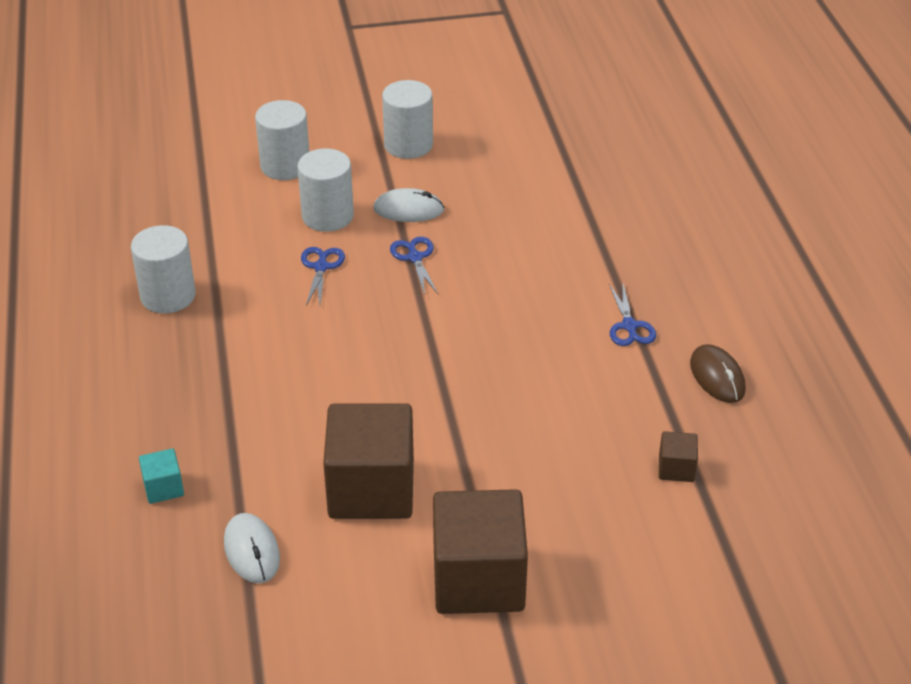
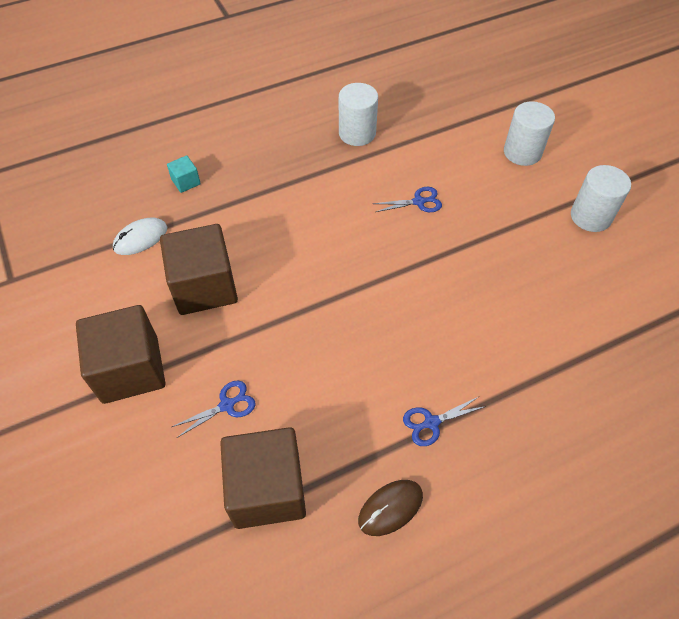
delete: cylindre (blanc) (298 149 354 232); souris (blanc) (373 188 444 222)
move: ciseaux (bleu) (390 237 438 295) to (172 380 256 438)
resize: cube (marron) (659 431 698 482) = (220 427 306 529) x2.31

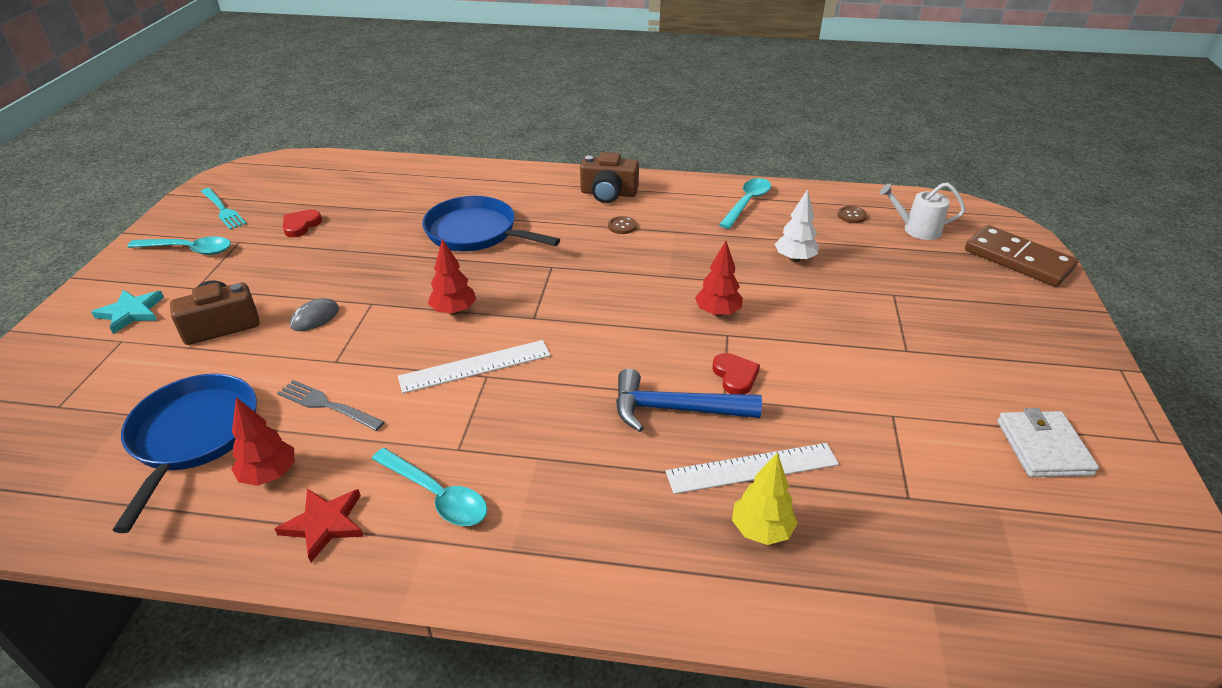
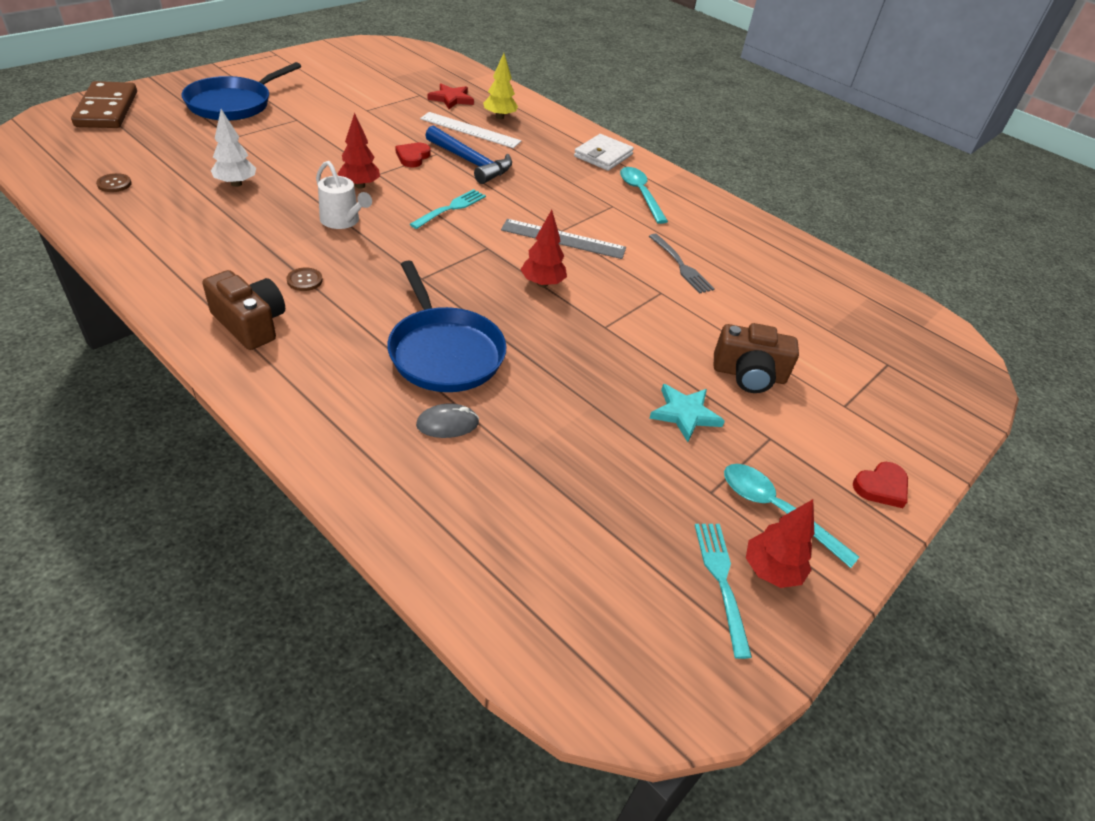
delete: cuillère (turquoise) (719 178 771 229)
insert: fourchette (turquoise) (410 189 486 229)
move: poêle (bleu) (113 374 257 533) to (182 62 301 121); arrosoir (blanc) (879 183 965 240) to (316 161 372 229); souris (gris) (290 298 339 331) to (416 404 479 438); étoile (rouge) (275 489 364 562) to (427 83 474 109); portefeuille (blanc) (997 408 1099 477) to (574 134 634 171); étoile (turquoise) (91 290 164 334) to (649 384 725 442); arbre (rouge) (231 397 294 486) to (746 499 814 588); cœur (rouge) (283 210 322 237) to (853 462 908 508)
recolor: règle (blanc) (398 340 551 393) to règle (gris) (501 219 626 259)

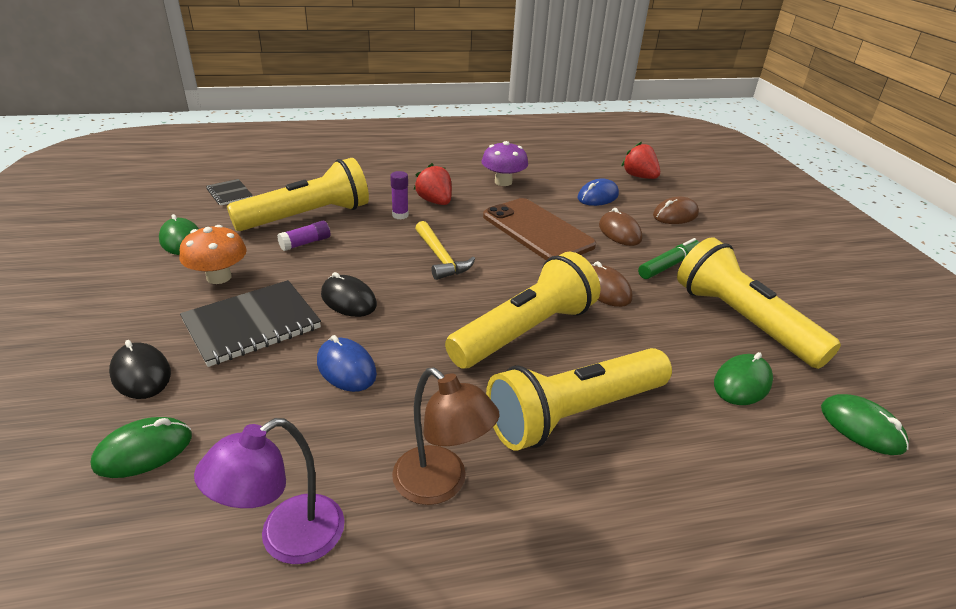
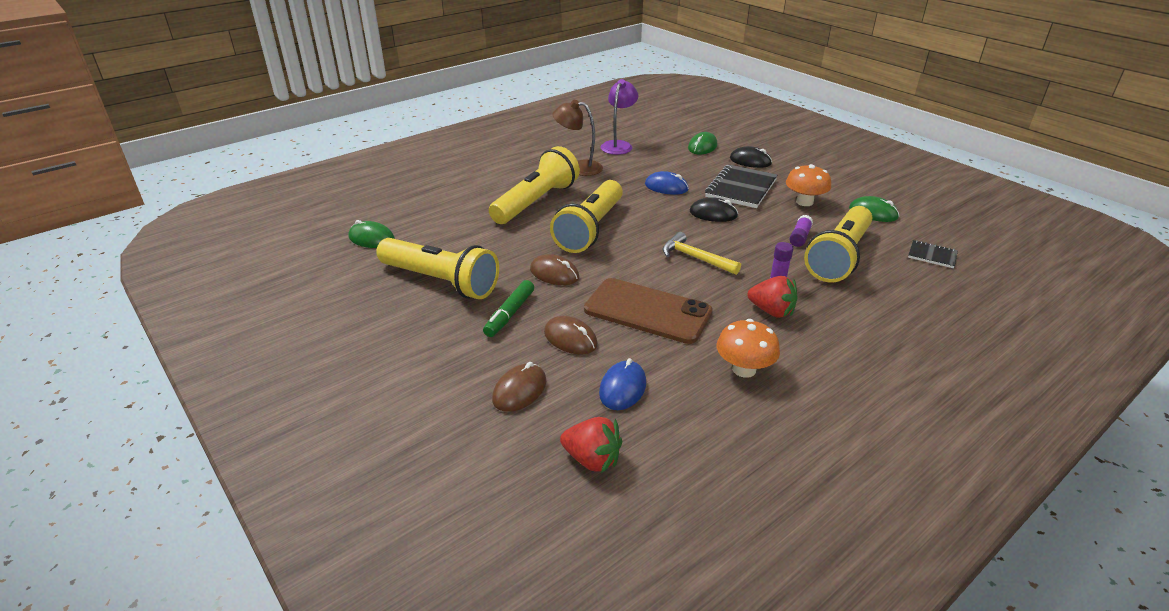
delete: souris (vert) (714 352 773 405)
recolor: champignon (violet) (482 141 528 186) to champignon (orange) (716 319 780 378)

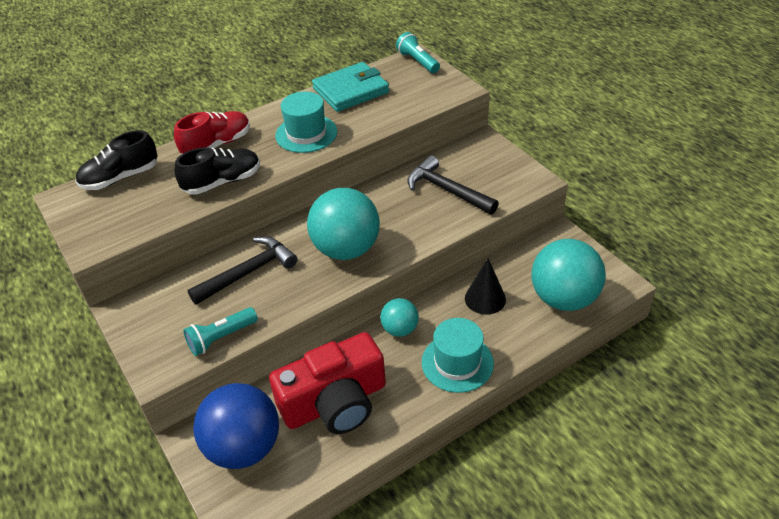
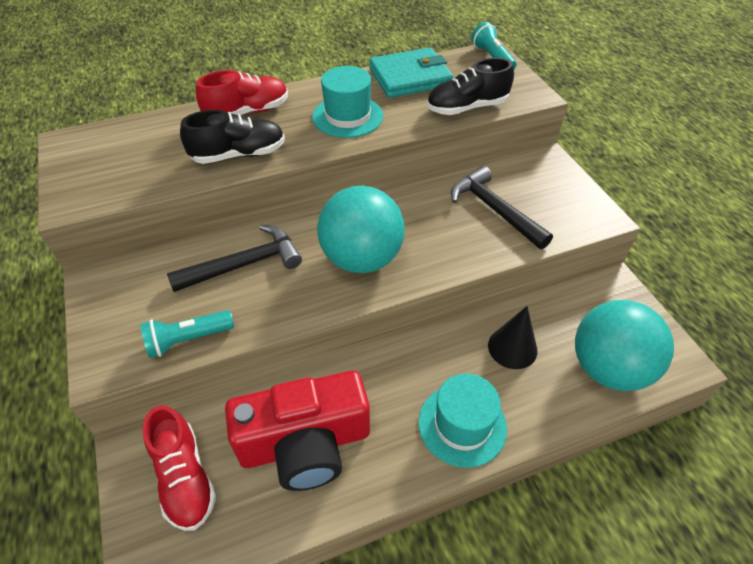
delete: balle (turquoise) (380 298 419 337)
move: chaussure (noir) (75 130 157 190) to (427 58 514 115)
replace: balle (bleu) (193 383 279 469) to chaussure (rouge) (142 405 216 531)

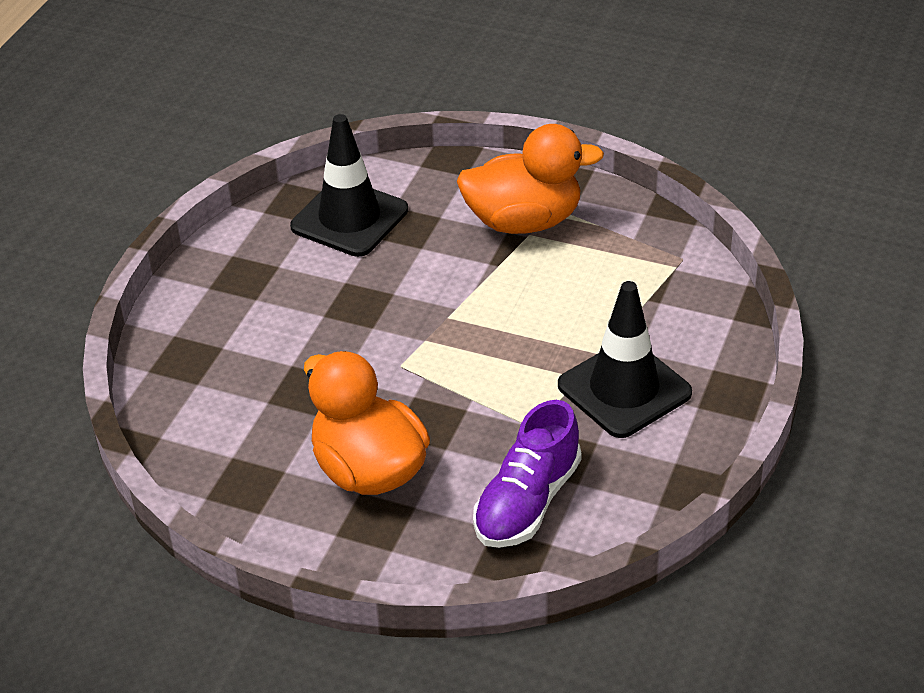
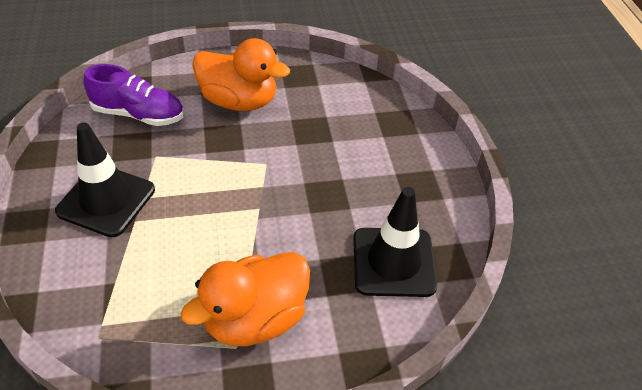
rotate: chaussure (violet) (473 400 582 548) = (83 64 184 126) 105 degrees clockwise

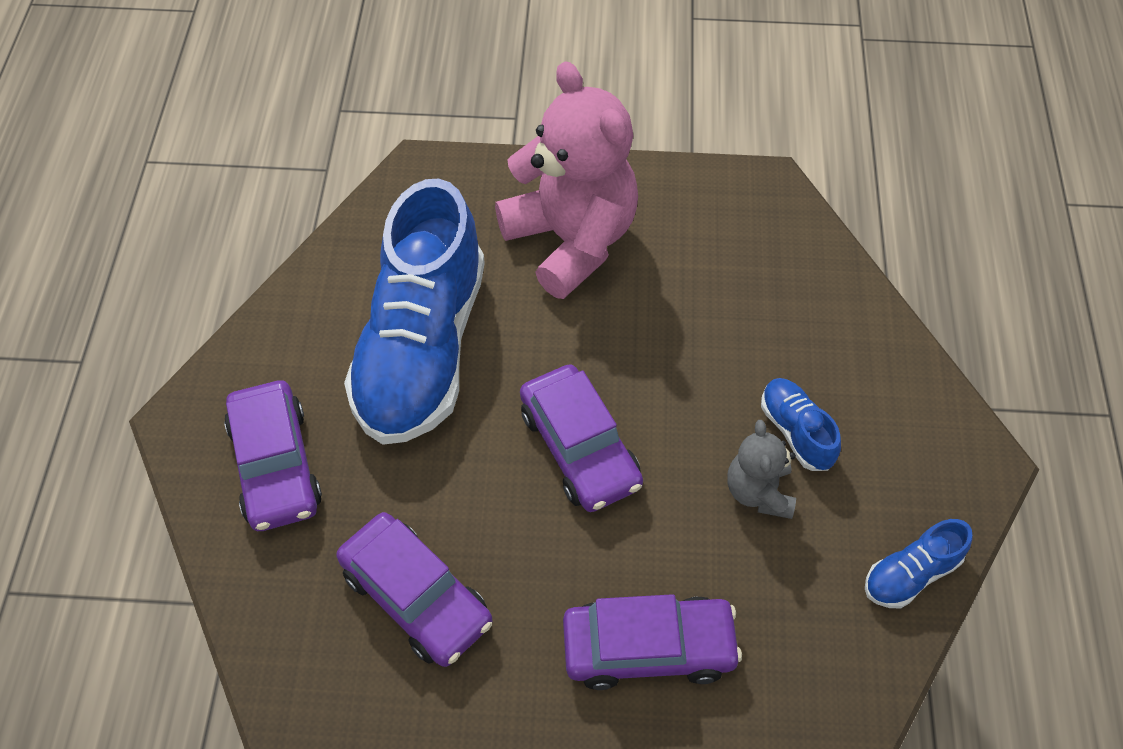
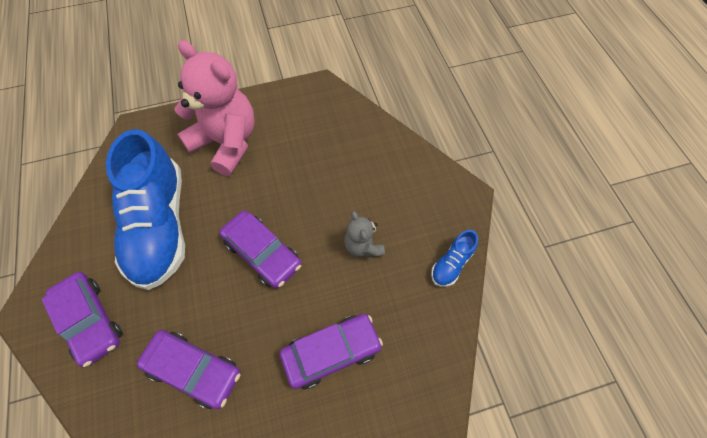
delete: chaussure (bleu) (761 378 841 471)

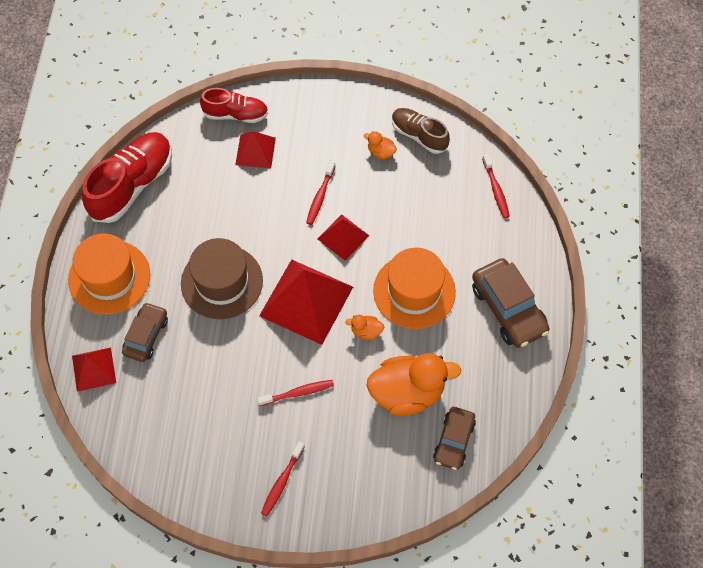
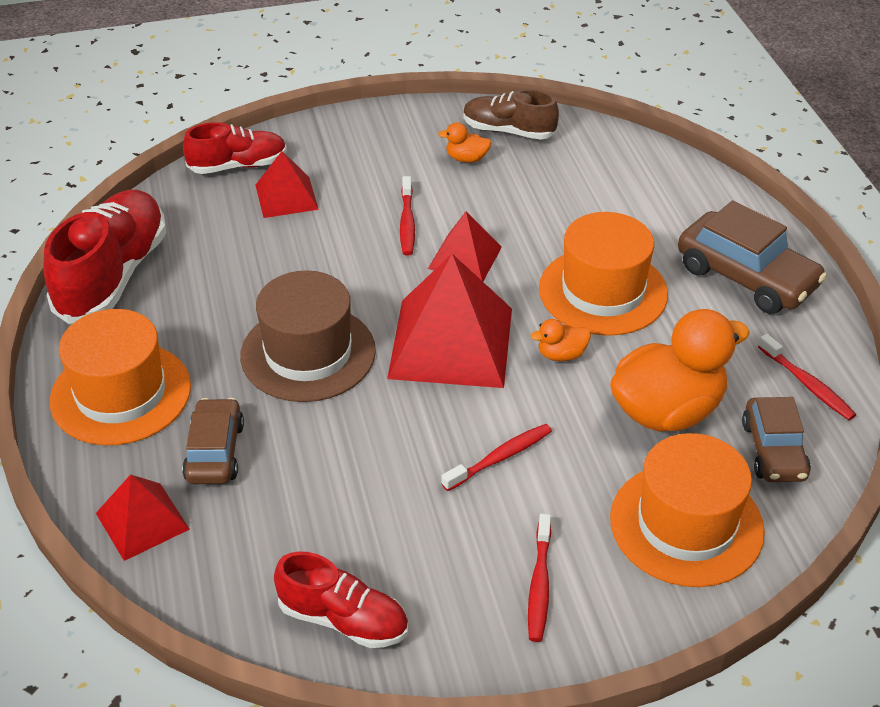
insert: chaussure (rouge) (274 552 408 648); chapeau (orange) (610 433 765 587)
move: brosse à dents (rouge) (482 154 510 218) to (758 334 856 420)

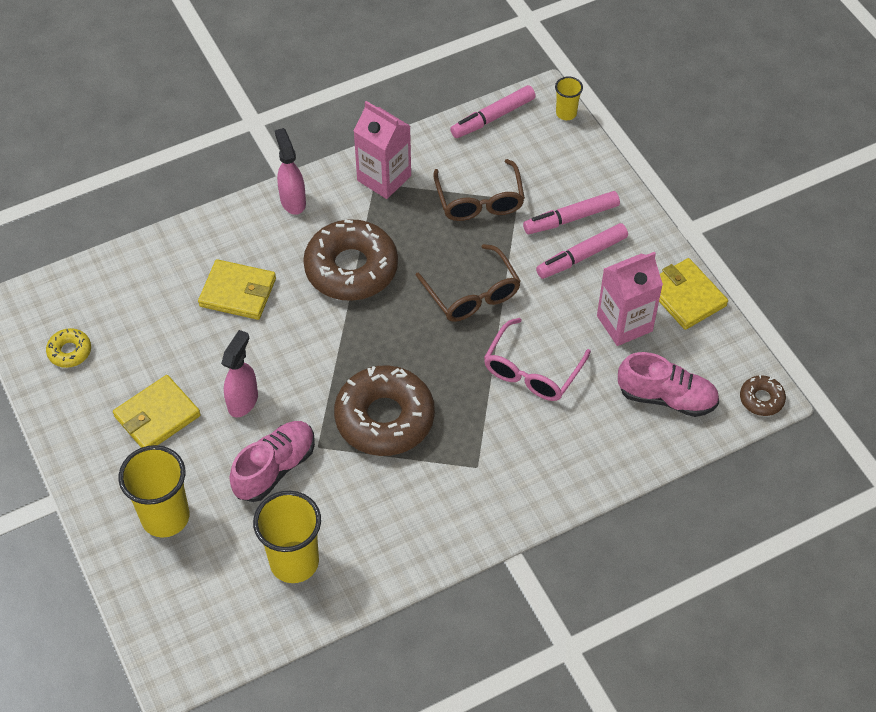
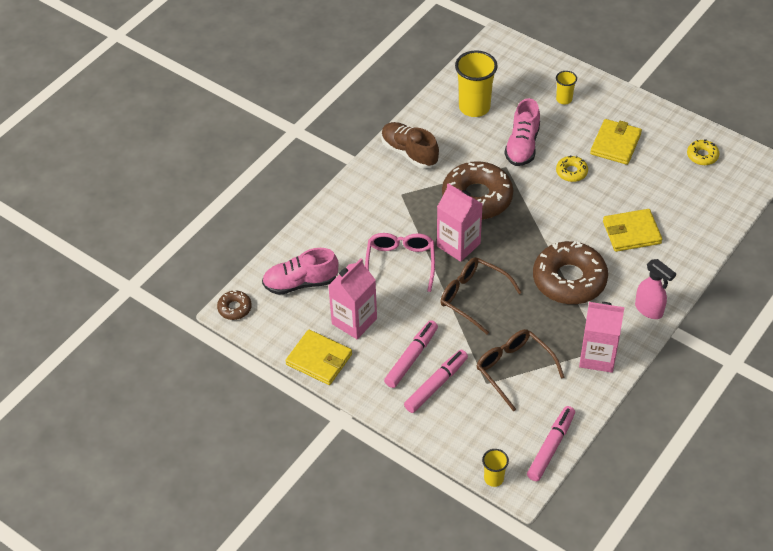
insert: chaussure (marron) (381 122 439 169); brique de lait (rose) (437 183 483 262)
replace: vaporisateur (rose) (221 330 258 418) to beignet (jaune) (556 156 588 182)
resize: gobelet (jaune) (119 445 189 538) = (556 71 577 104) x0.51

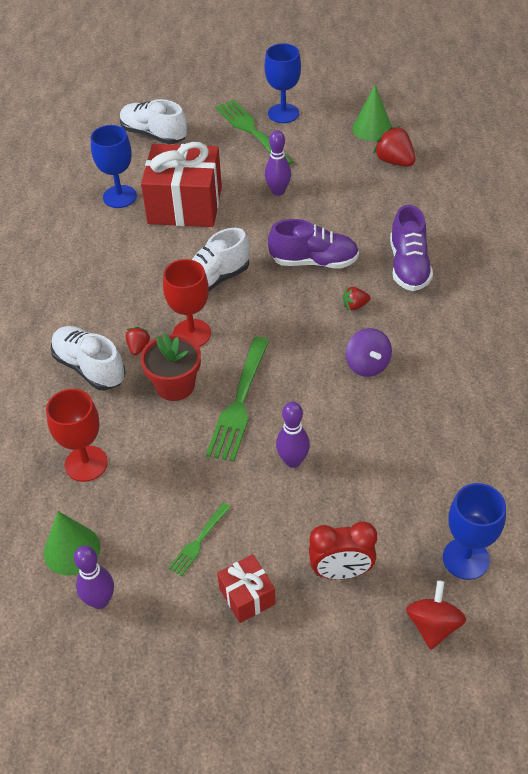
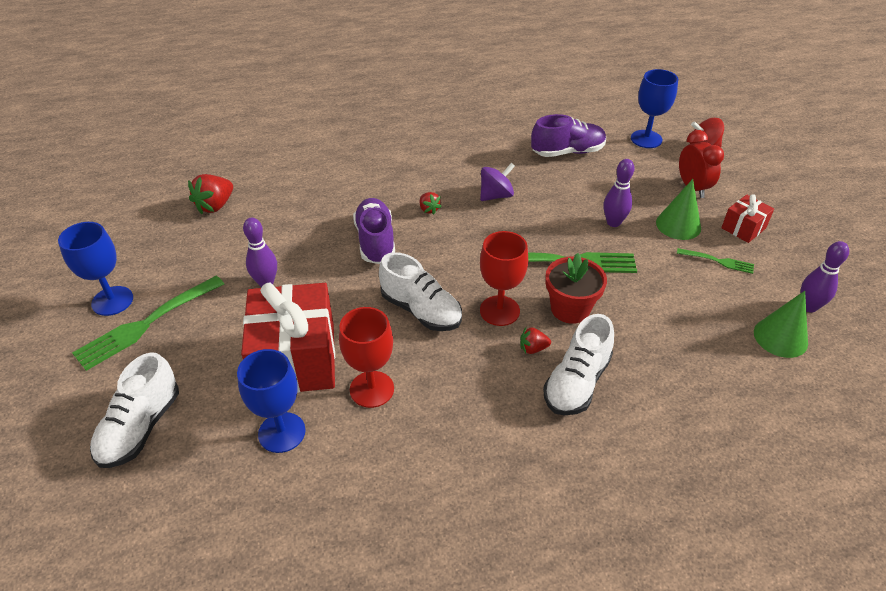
move: verre à pied (rouge) (46 389 108 482) to (339 307 394 408); chaussure (violet) (390 205 433 291) to (531 114 606 157); cône (vert) (352 85 392 141) to (656 179 701 240)

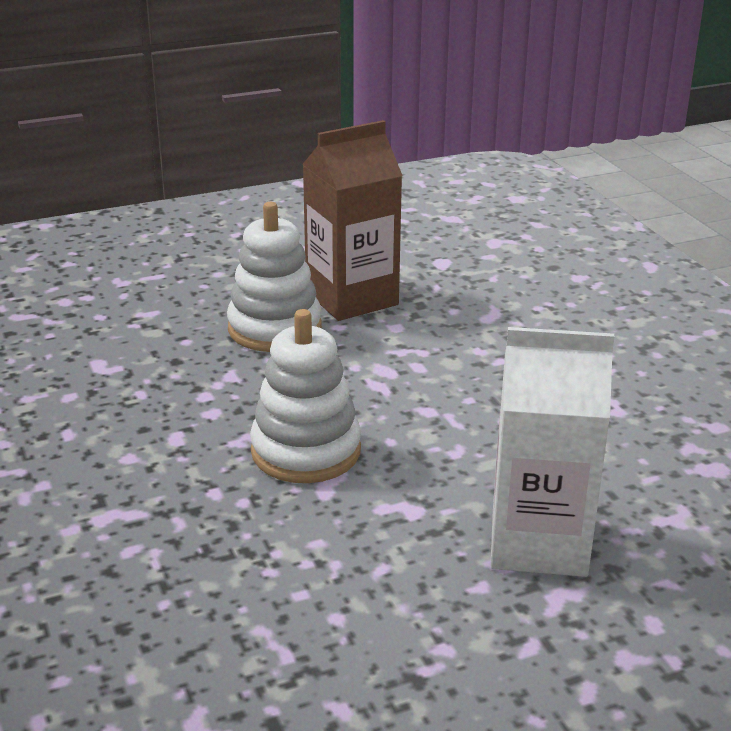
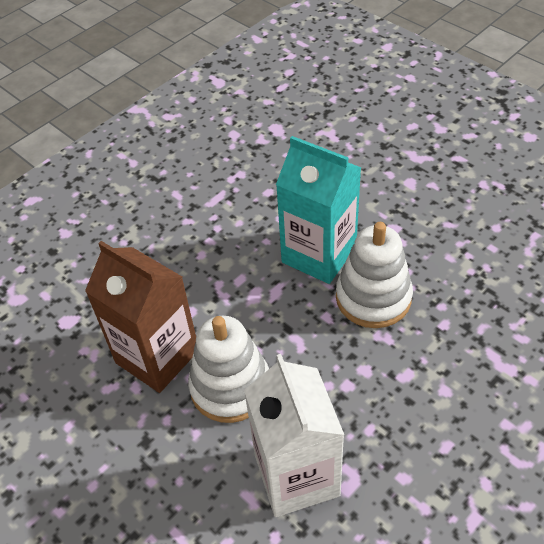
insert: brique de lait (turquoise) (276 136 361 284)
move: brique de lait (blanc) (490 327 615 577) to (244 354 344 517)

